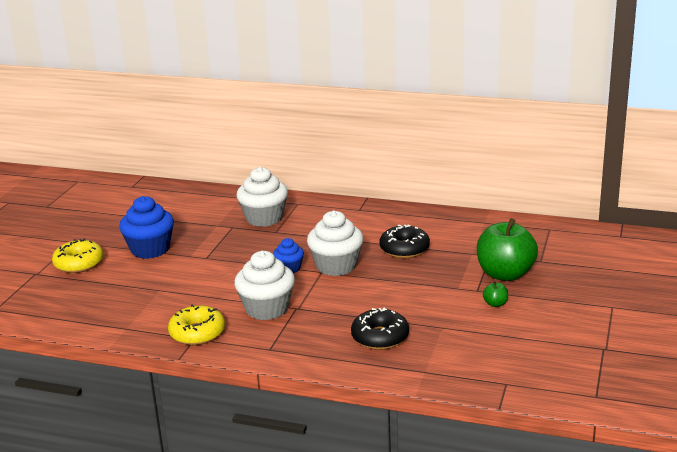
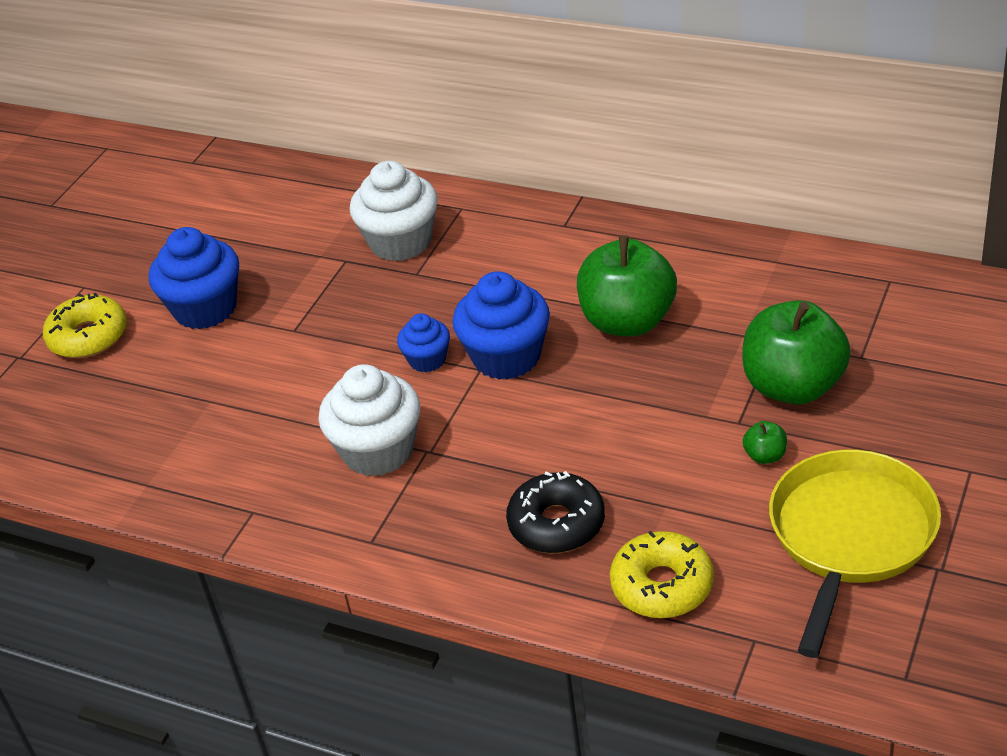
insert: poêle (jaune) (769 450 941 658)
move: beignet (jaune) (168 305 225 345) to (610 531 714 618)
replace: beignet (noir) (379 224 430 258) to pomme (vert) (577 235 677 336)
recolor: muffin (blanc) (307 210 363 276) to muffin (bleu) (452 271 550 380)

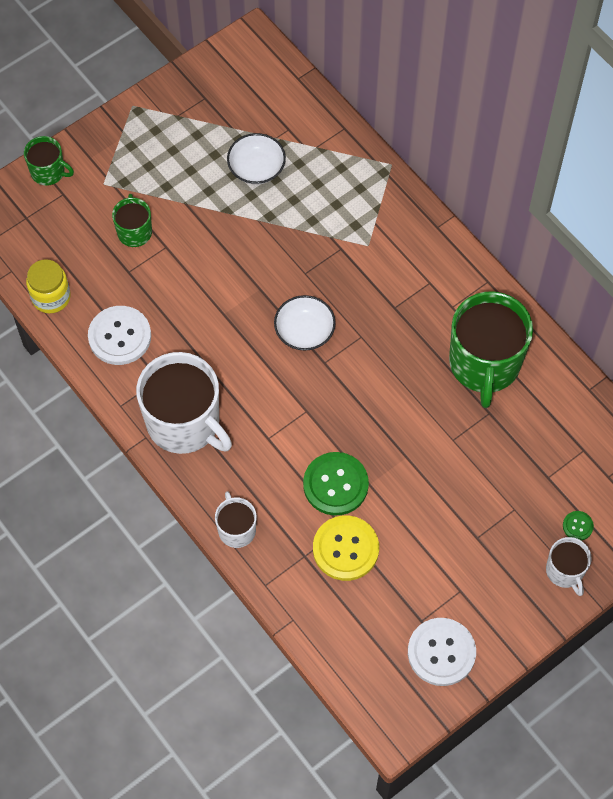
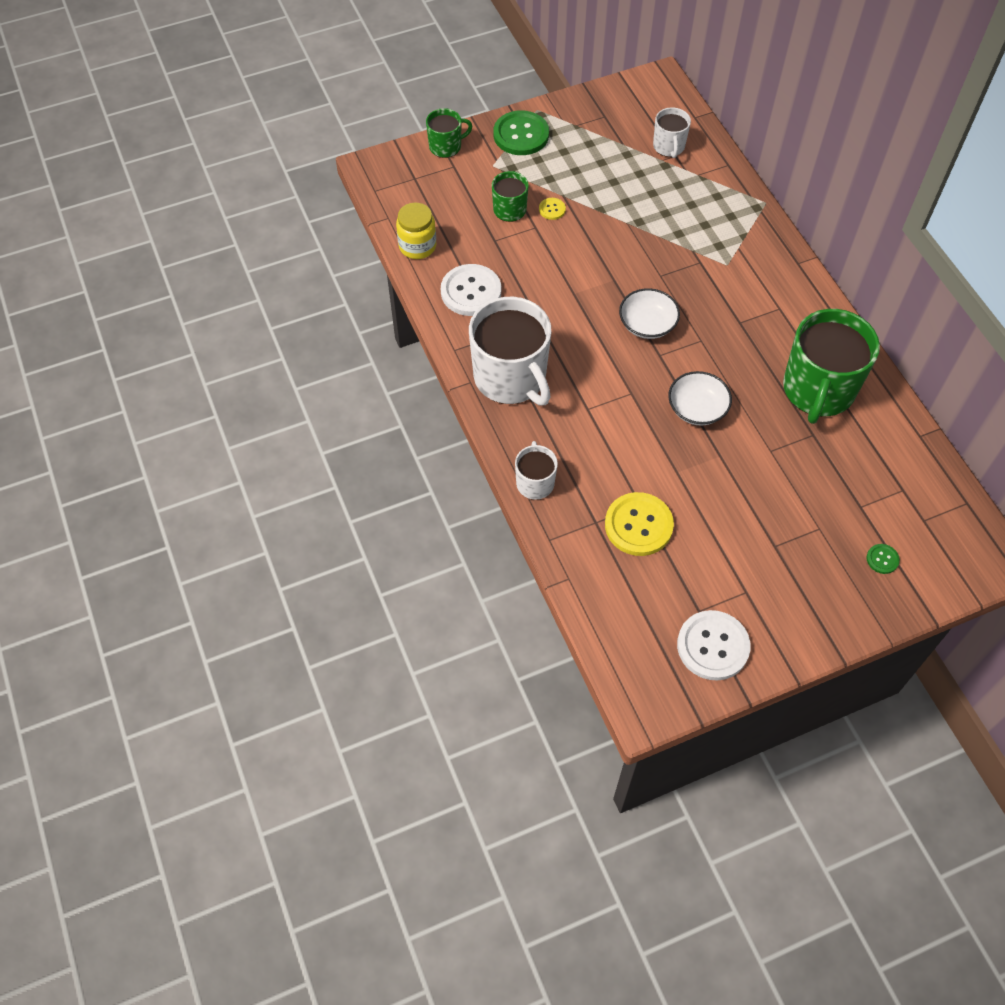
insert: bouton (jaune) (539 198 566 220)
move: bouton (vert) (303 452 369 515) to (493 110 549 155); tasse (blanc) (546 537 592 596) to (653 107 691 158); bol (blanc) (227 133 286 185) to (668 371 732 426)
rotate: tasse (vert) (24 136 74 186) = (426 108 472 158) 60 degrees counterclockwise

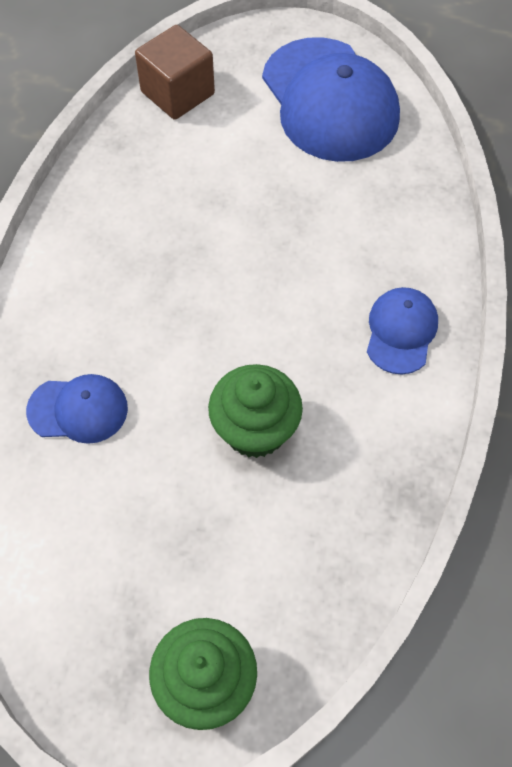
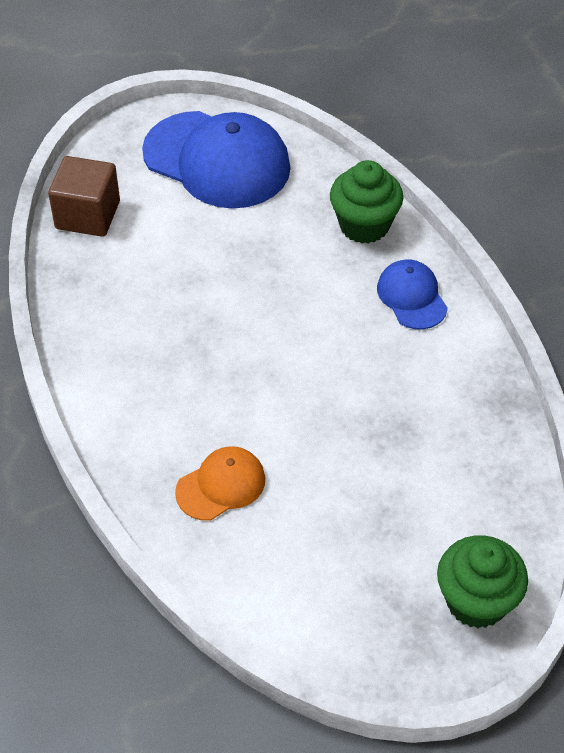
move: muffin (vert) (208 364 303 458) to (330 160 403 244)
recolor: casquette (bleu) (26 374 128 444) to casquette (orange) (175 446 265 521)

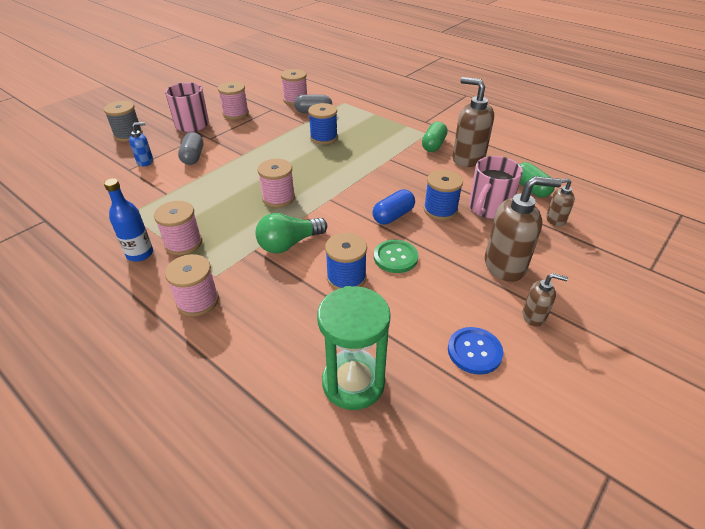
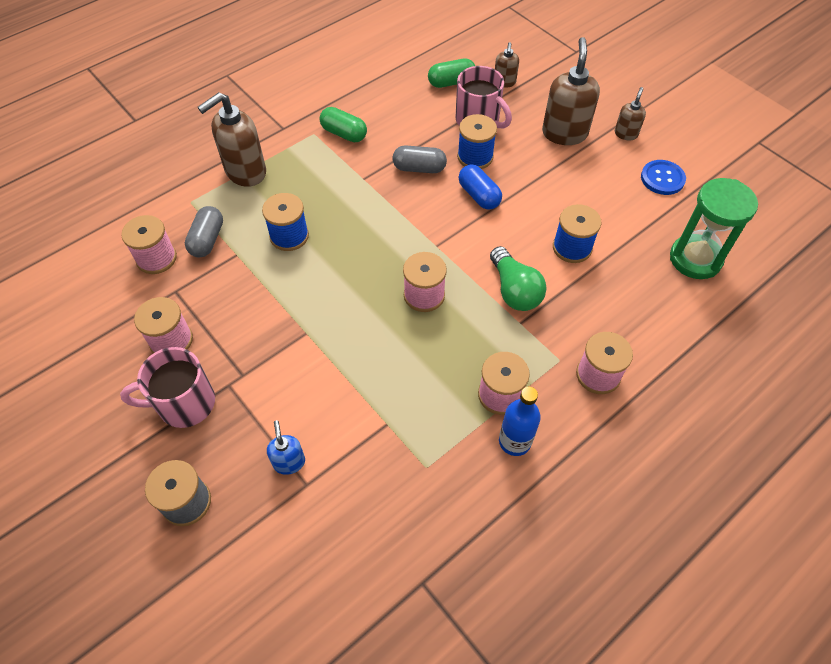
delete: bouton (vert) (374 240 418 273)
move: distributeur de savon (marron) (452 77 494 167) to (198 92 266 187); gélule (gris) (178 132 203 165) to (393 145 447 173)

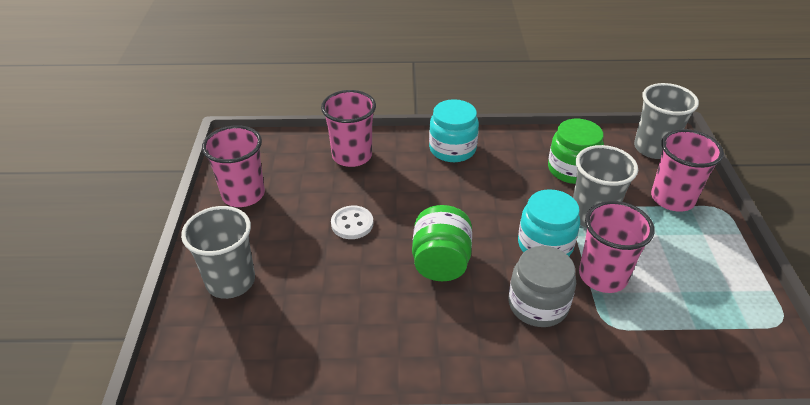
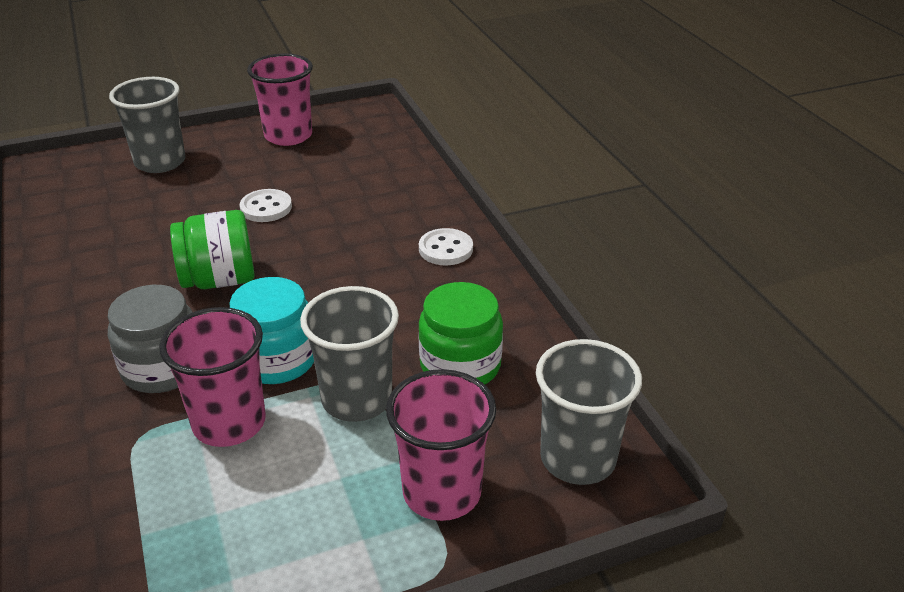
delete: gobelet (rose) (321 90 376 167)
replace: bocal (turquoise) (429 99 479 162) to bouton (blanc) (419 228 473 266)

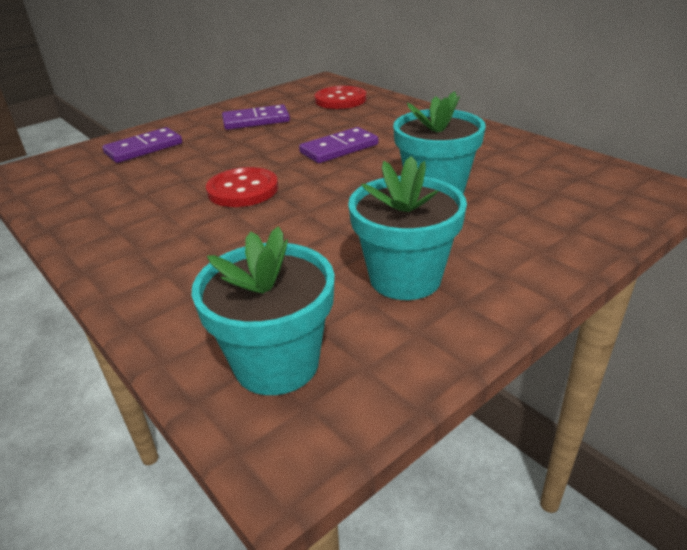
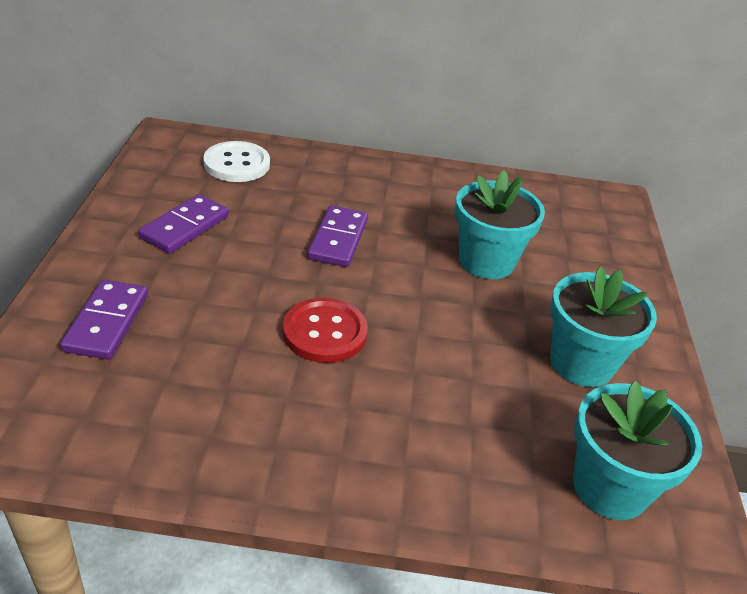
recolor: bouton (rouge) (315 86 366 109) to bouton (blanc) (203 141 270 182)

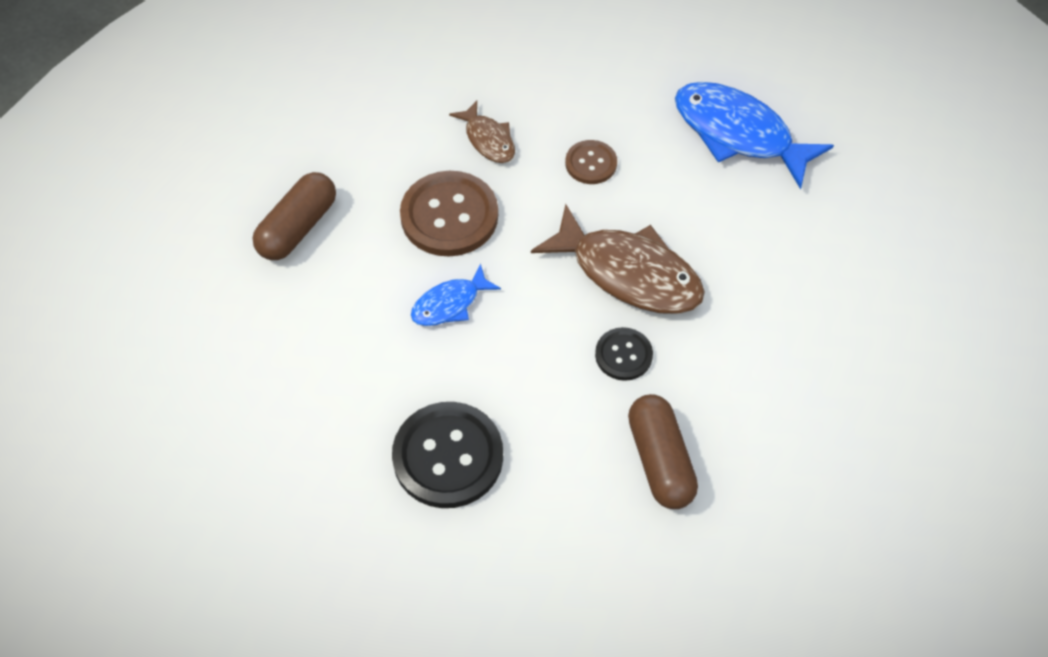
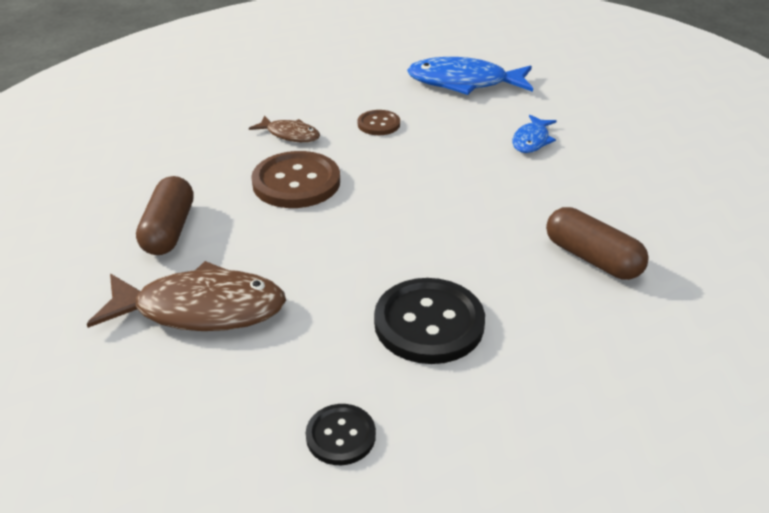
move: poisson (marron) (531 204 705 314) to (87 261 286 331); bouton (noir) (595 327 653 381) to (306 404 376 465); poisson (bleu) (411 263 501 326) to (512 115 557 153)

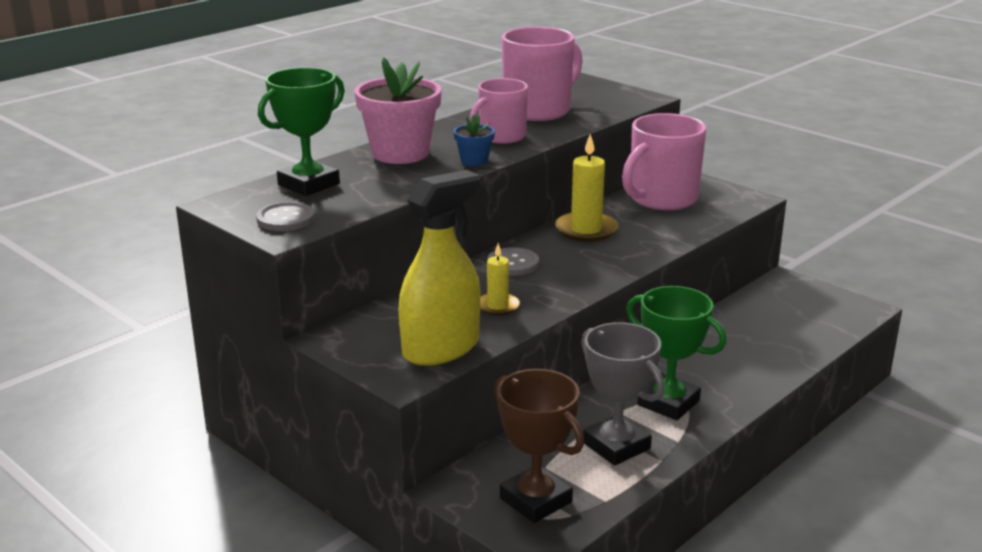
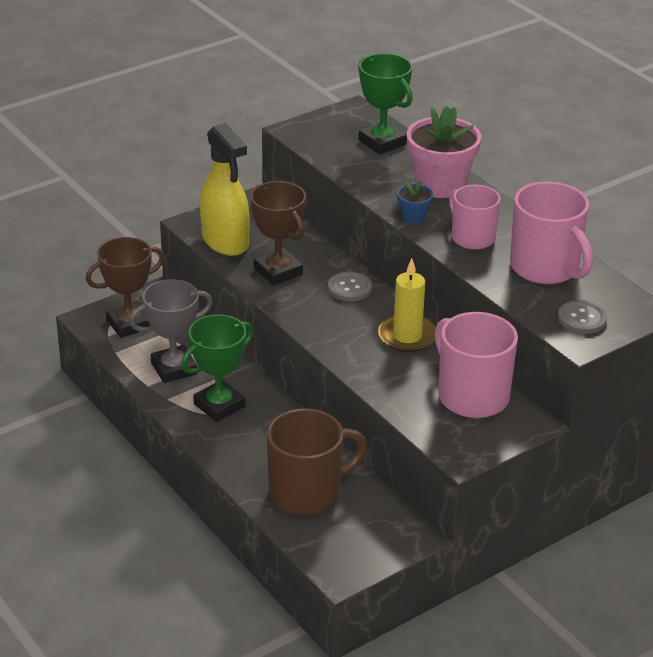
insert: tasse (marron) (267 408 367 516)
move: bouton (gris) (256 202 315 231) to (558 300 607 334)
replace: bougie (jaune) (480 243 520 316) to trophée (marron) (251 181 306 286)

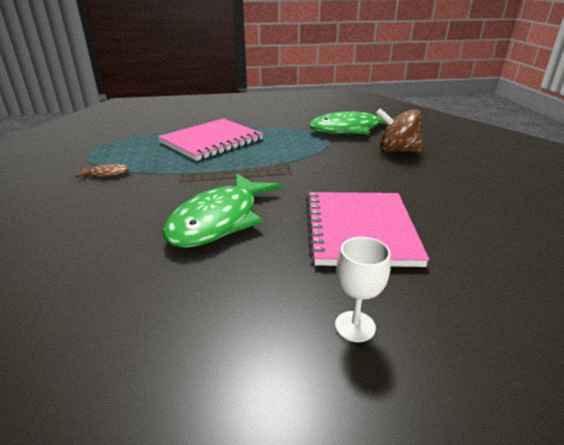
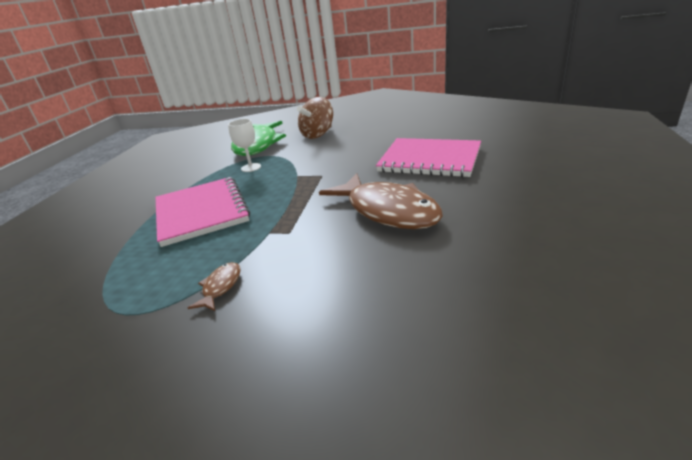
move: verre à pied (blanc) (335 237 391 342) to (228 119 261 172)
recolor: poisson (vert) (163 173 281 248) to poisson (marron) (319 173 443 229)

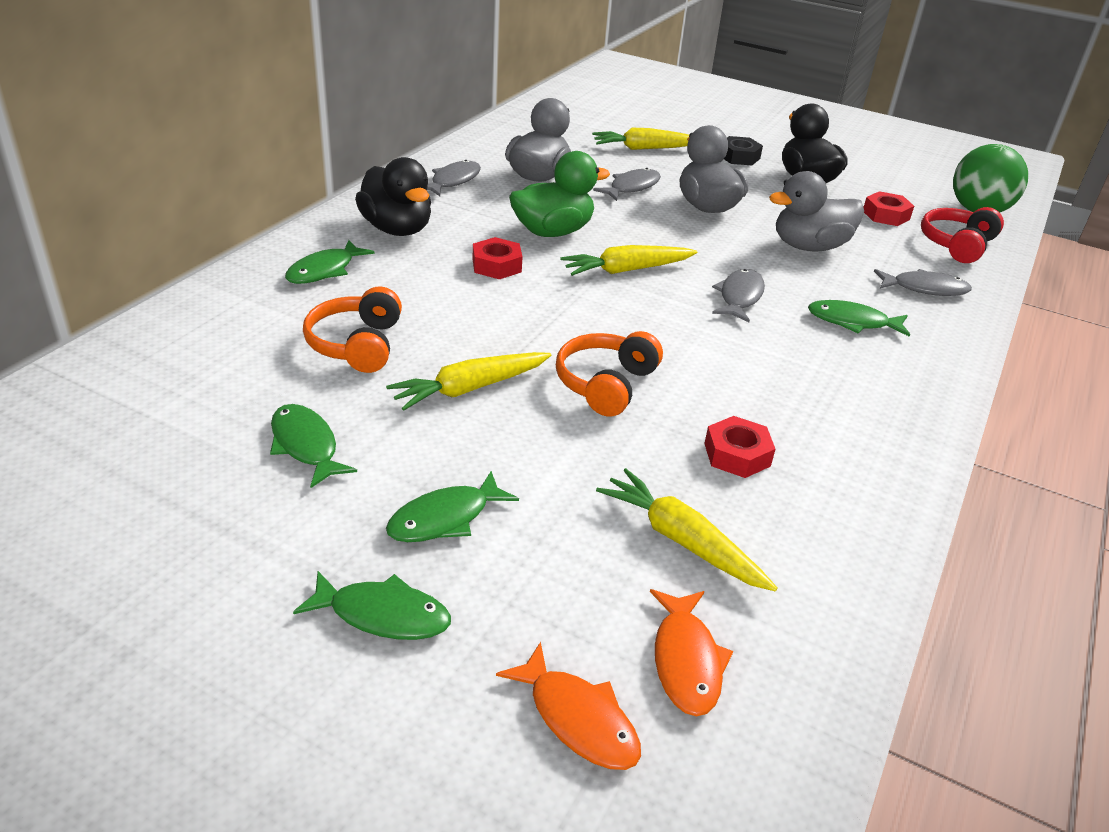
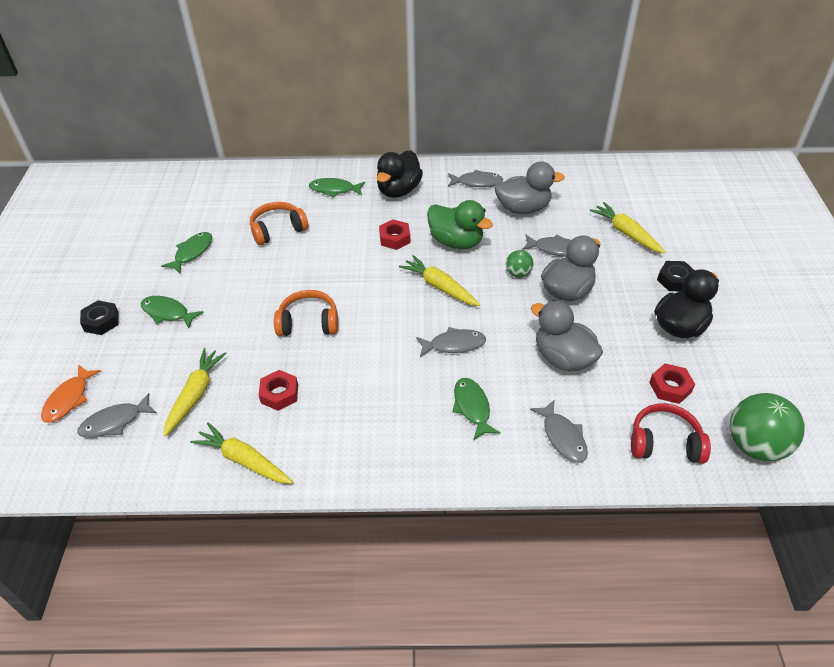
insert: balle (vert) (506 250 534 278)
move: carotte (jaune) (386 352 551 411) to (190 422 293 484)
replace: poisson (vert) (293 571 451 640) to écrou (noir) (80 300 119 335)
recolor: poisson (orange) (650 589 733 716) to poisson (gris) (77 393 157 438)

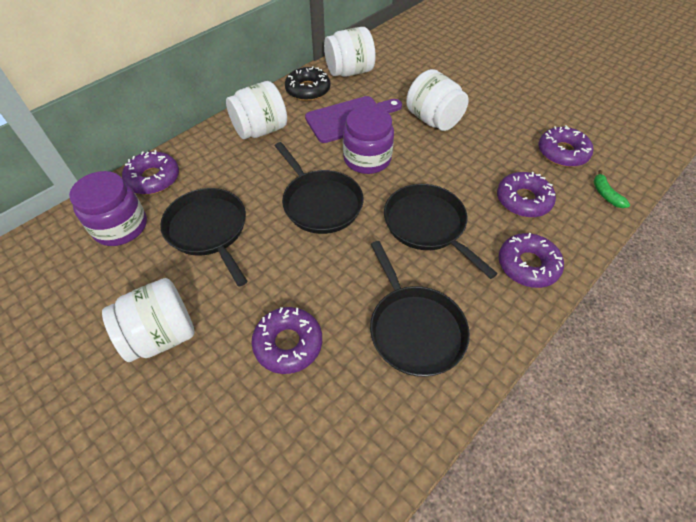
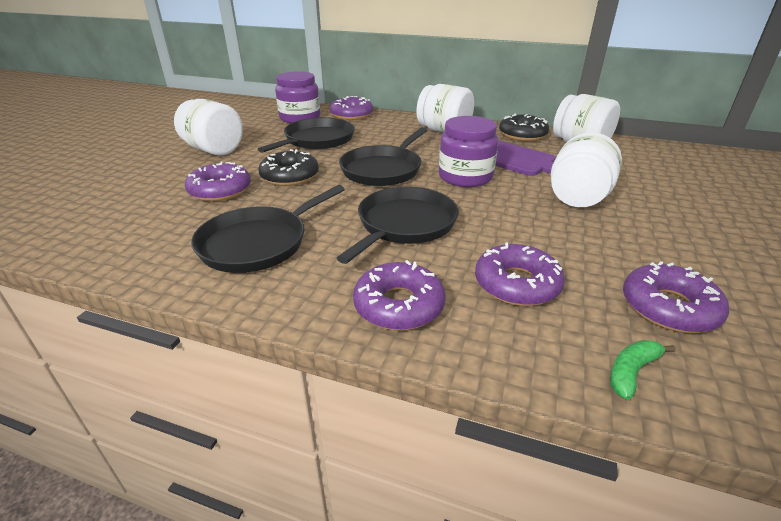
insert: beignet (noir) (259 149 319 186)

